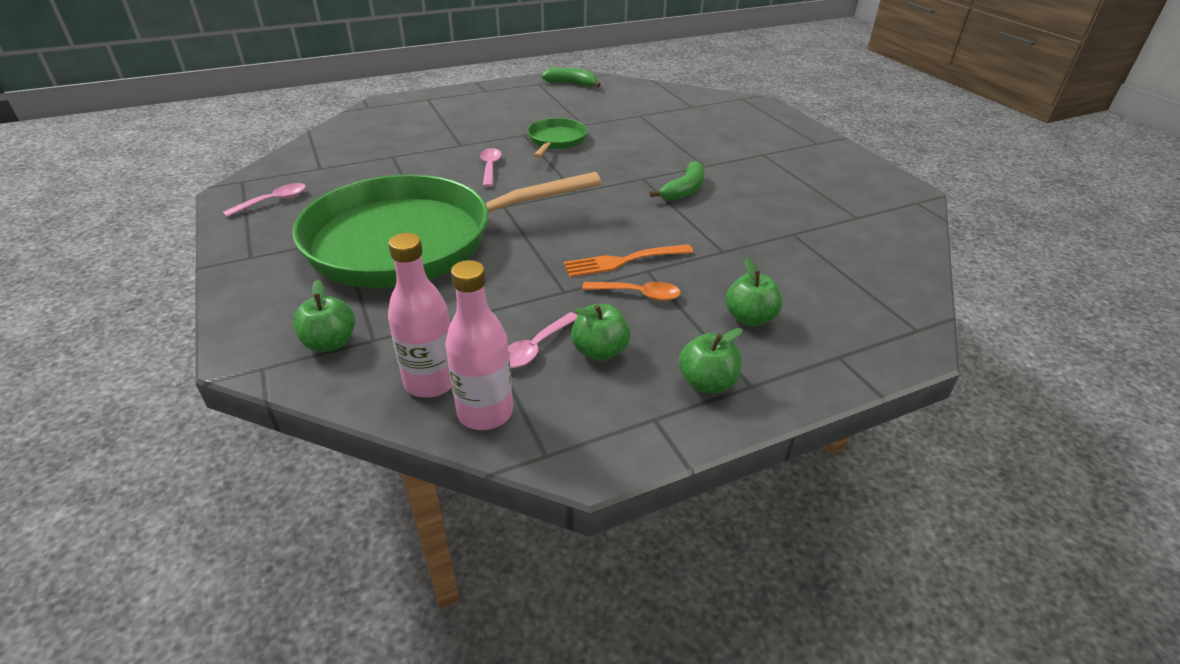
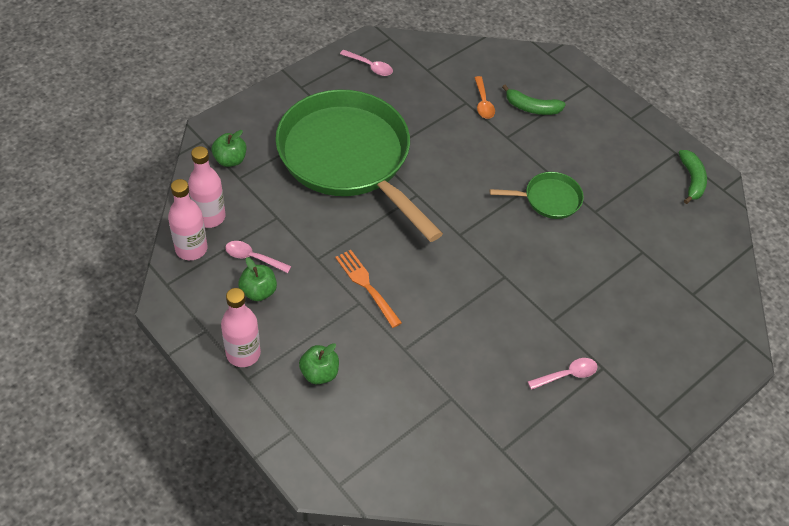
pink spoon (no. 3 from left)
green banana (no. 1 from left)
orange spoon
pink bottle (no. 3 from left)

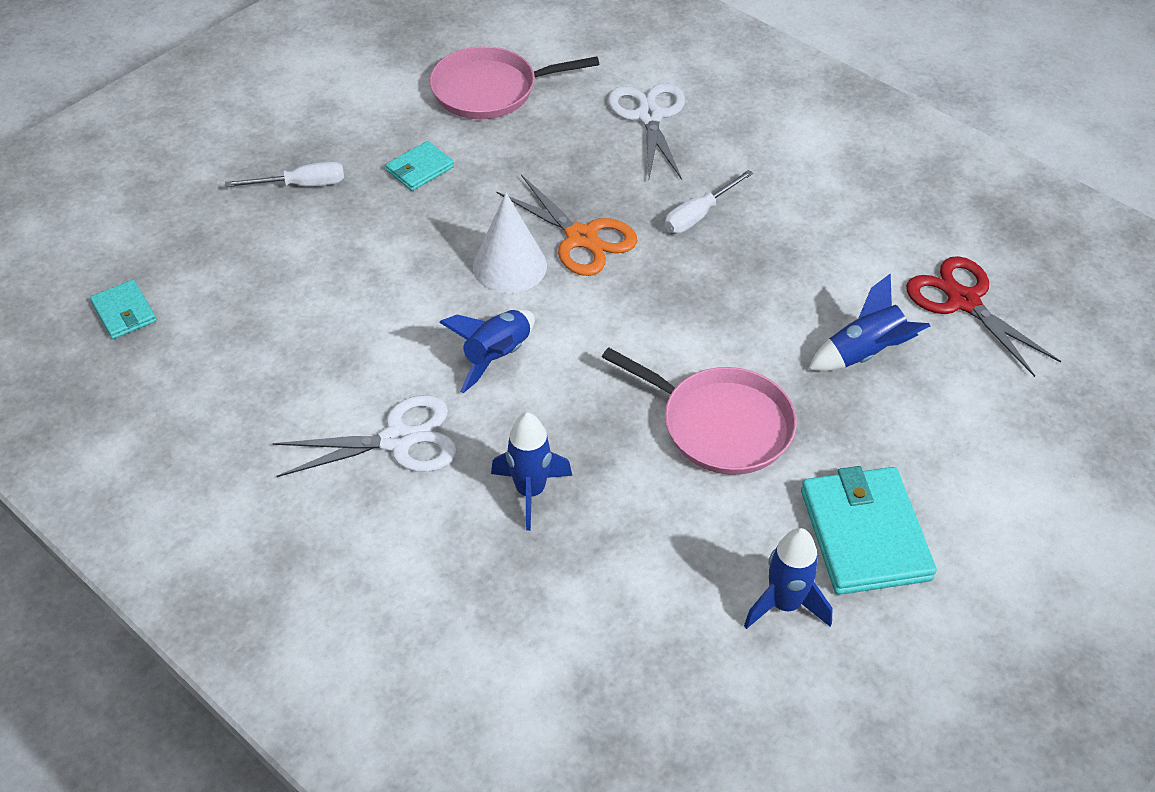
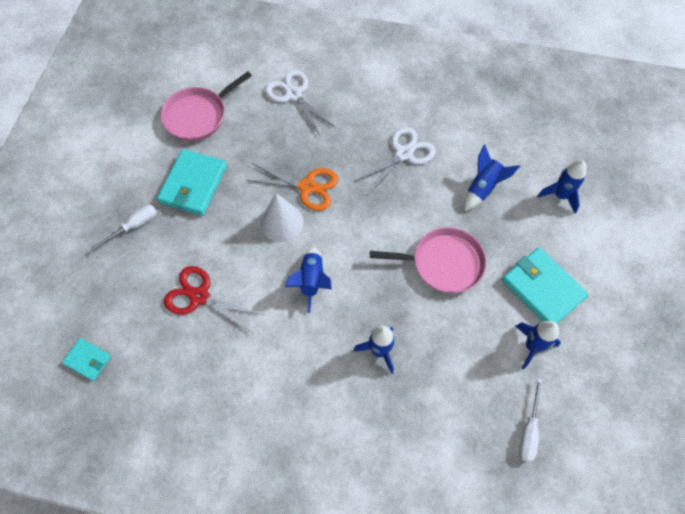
turquoise wallet (no. 2 from left)
white screwdriver (no. 2 from left)
red scissors
white scissors (no. 2 from left)
blue rocket (no. 5 from left)

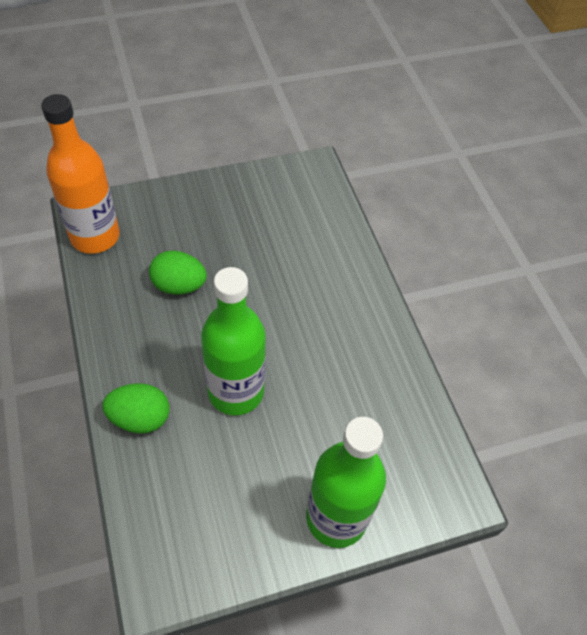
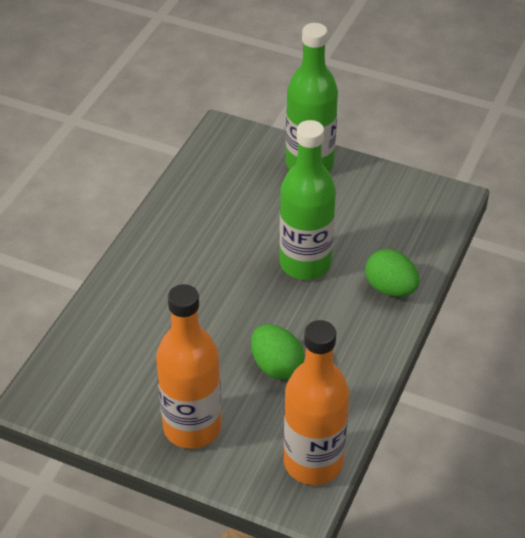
orange bottle (no. 1 from left)

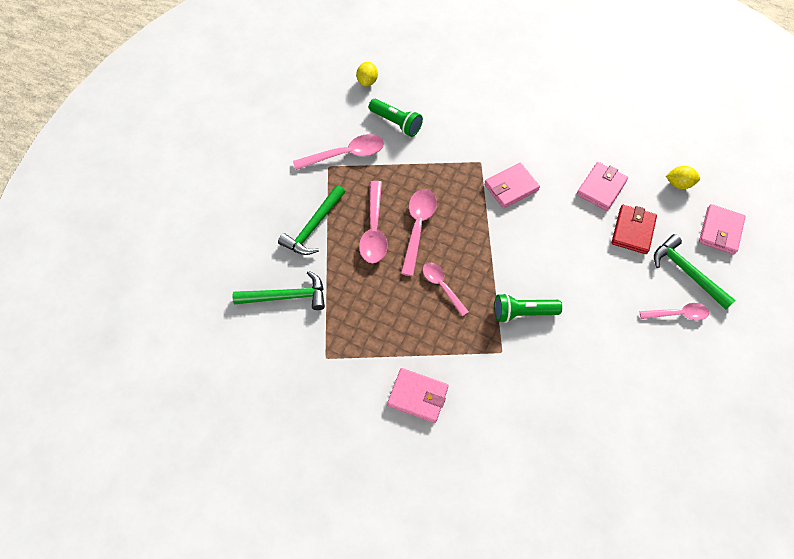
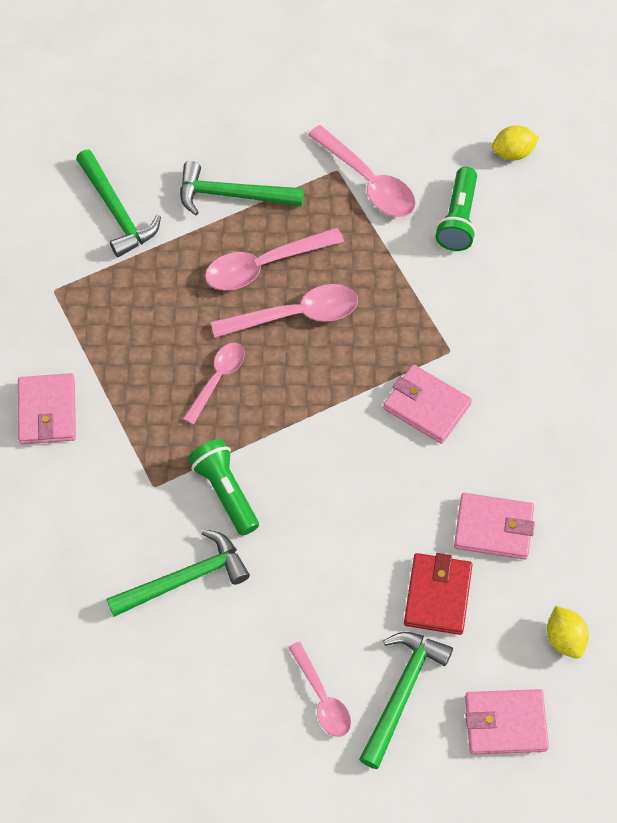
red wallet
green hammer (no. 2 from left)

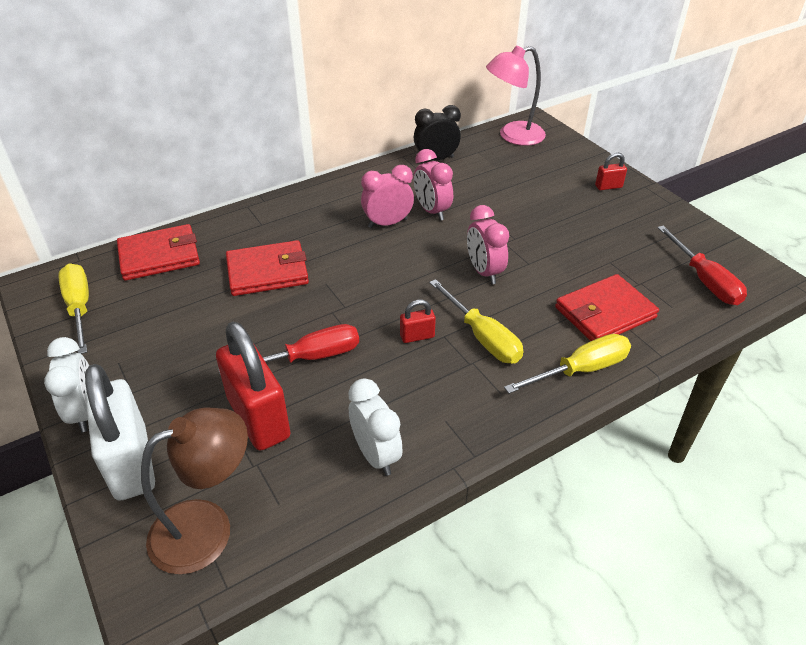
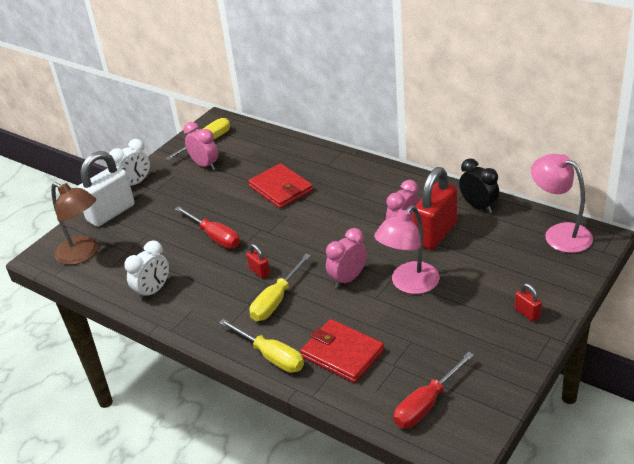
pink clock (no. 1 from left)
red wallet (no. 1 from left in the first image)
red padlock (no. 2 from left)
pink lamp (no. 1 from left)

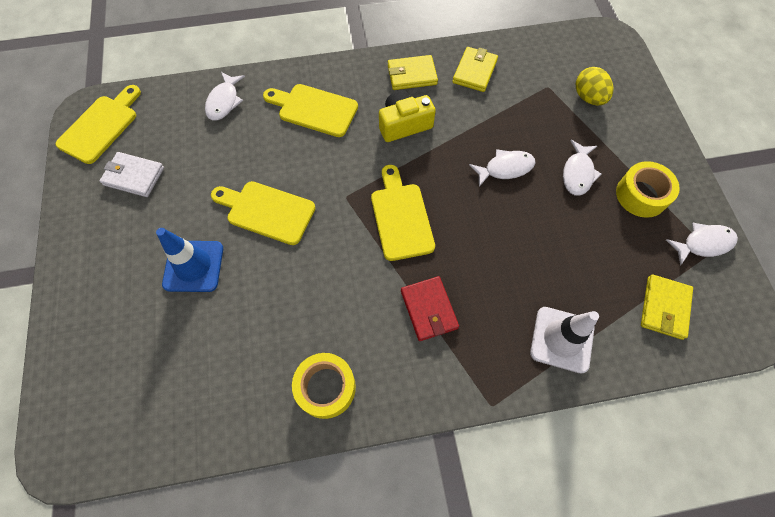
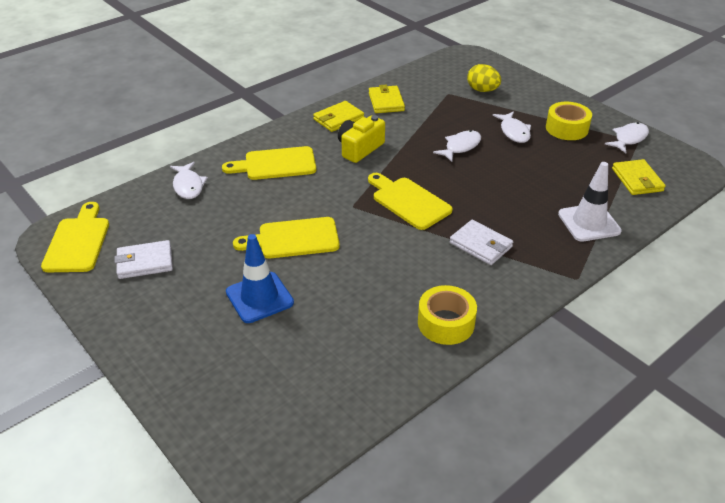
white wallet (no. 2 from left)

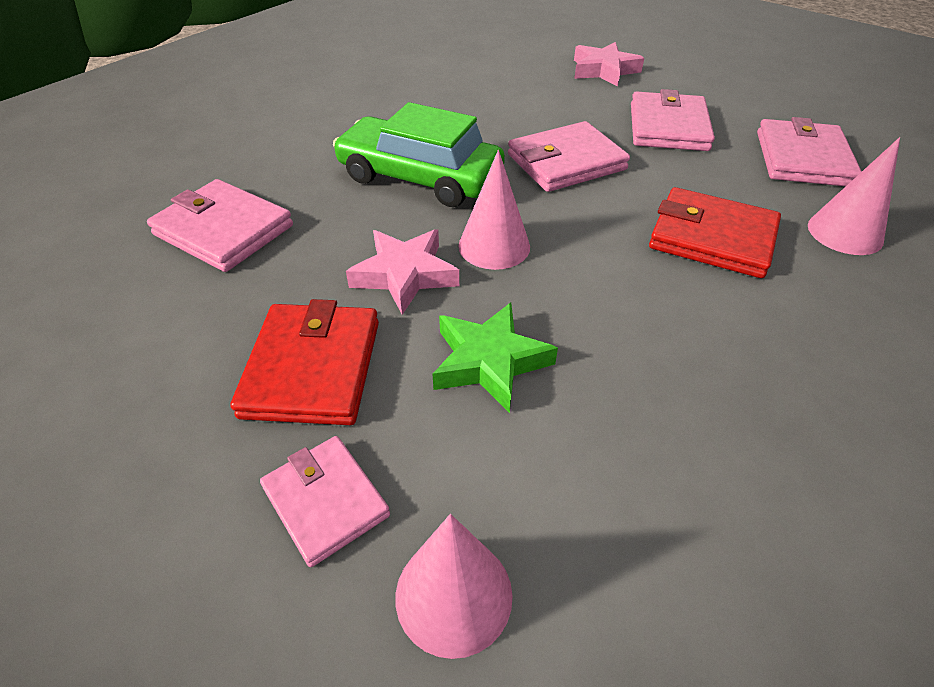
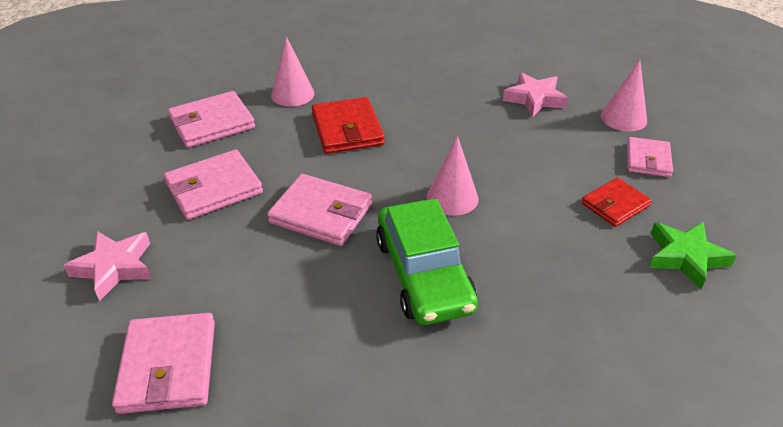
pink wallet (no. 1 from left)
pink star (no. 2 from left)
red wallet (no. 2 from left)
green star

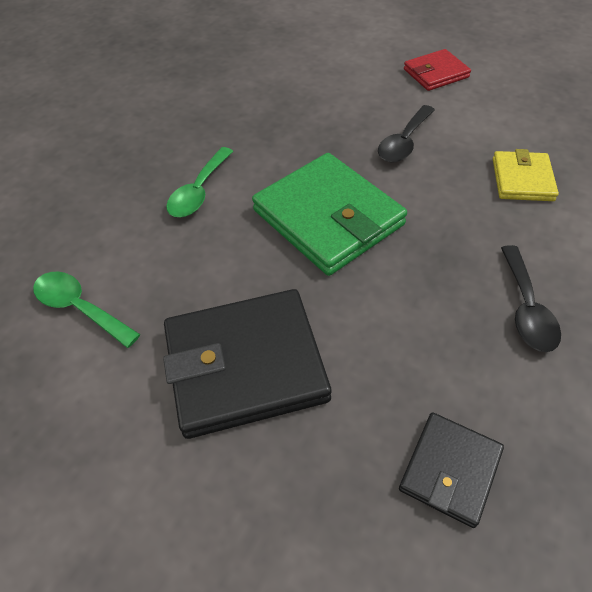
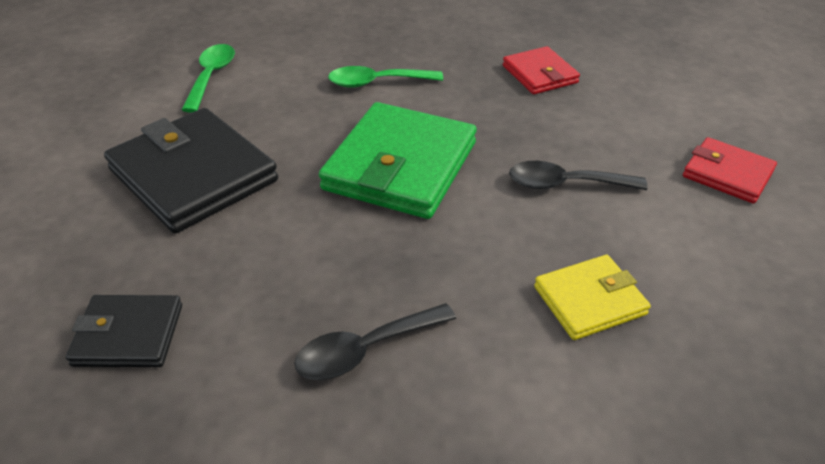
red wallet (no. 1 from left)

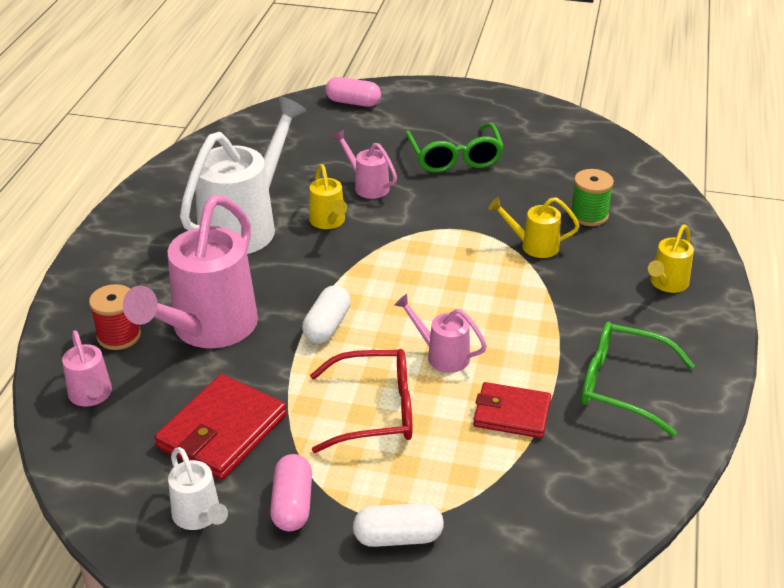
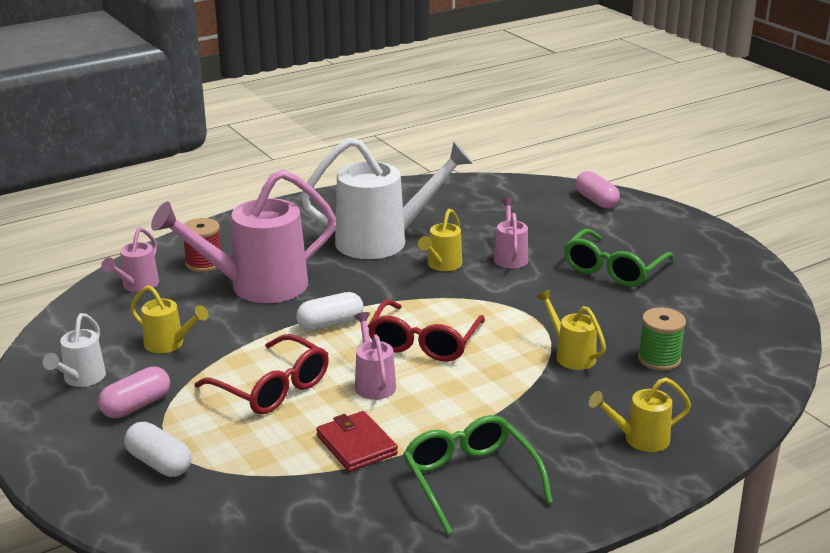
yellow watering can (no. 1 from left)
red glasses (no. 2 from left)

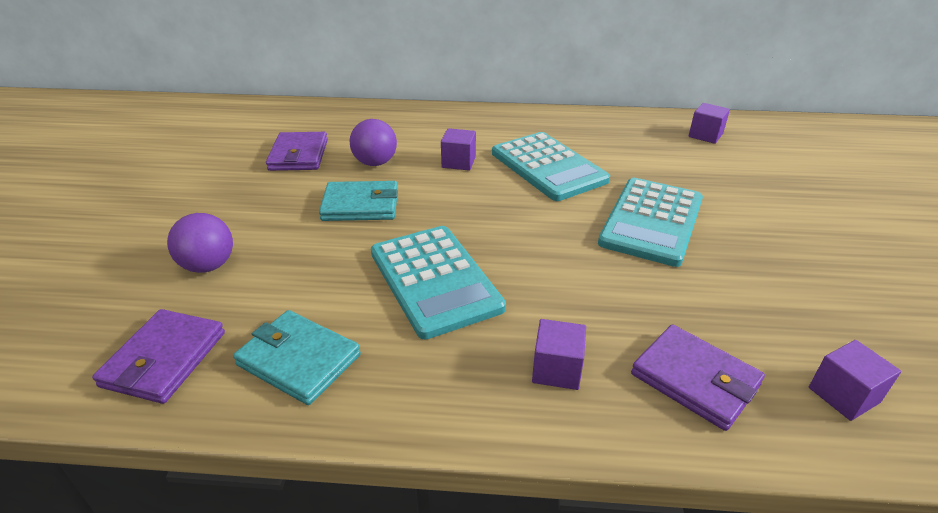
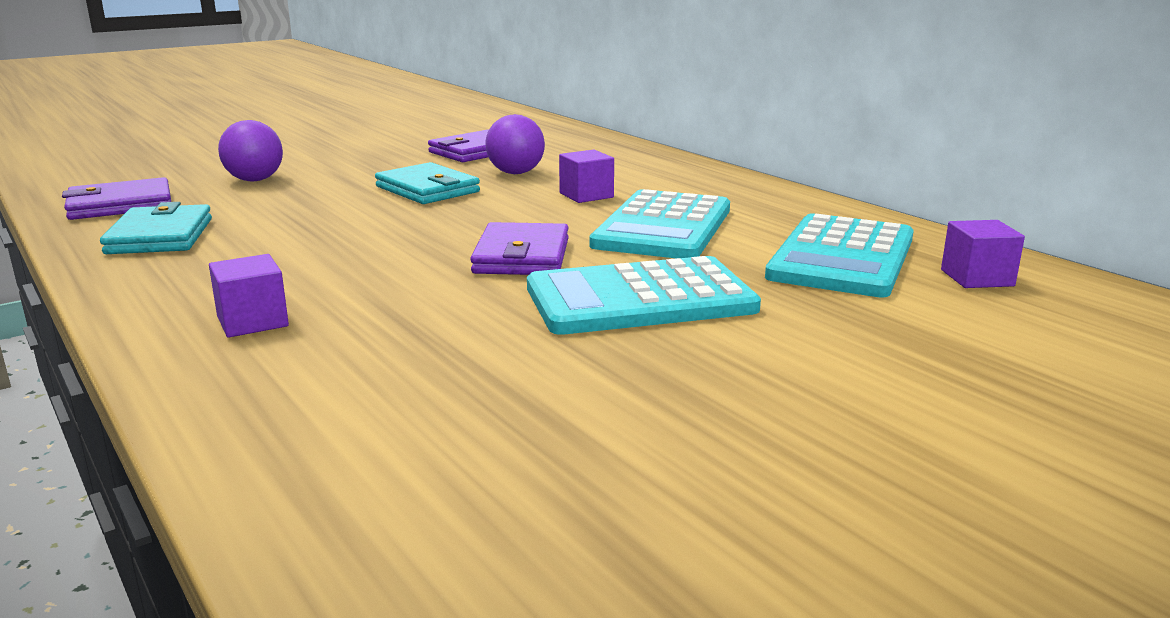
turquoise calculator (no. 3 from left)
purple wallet (no. 3 from left)
purple cube (no. 4 from left in the first image)

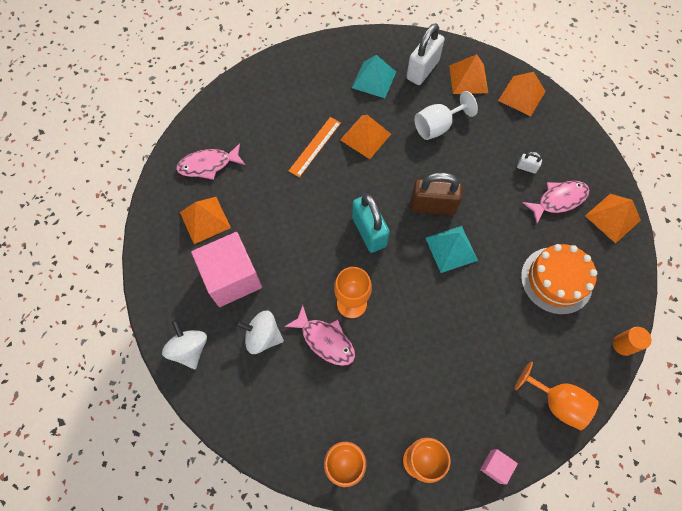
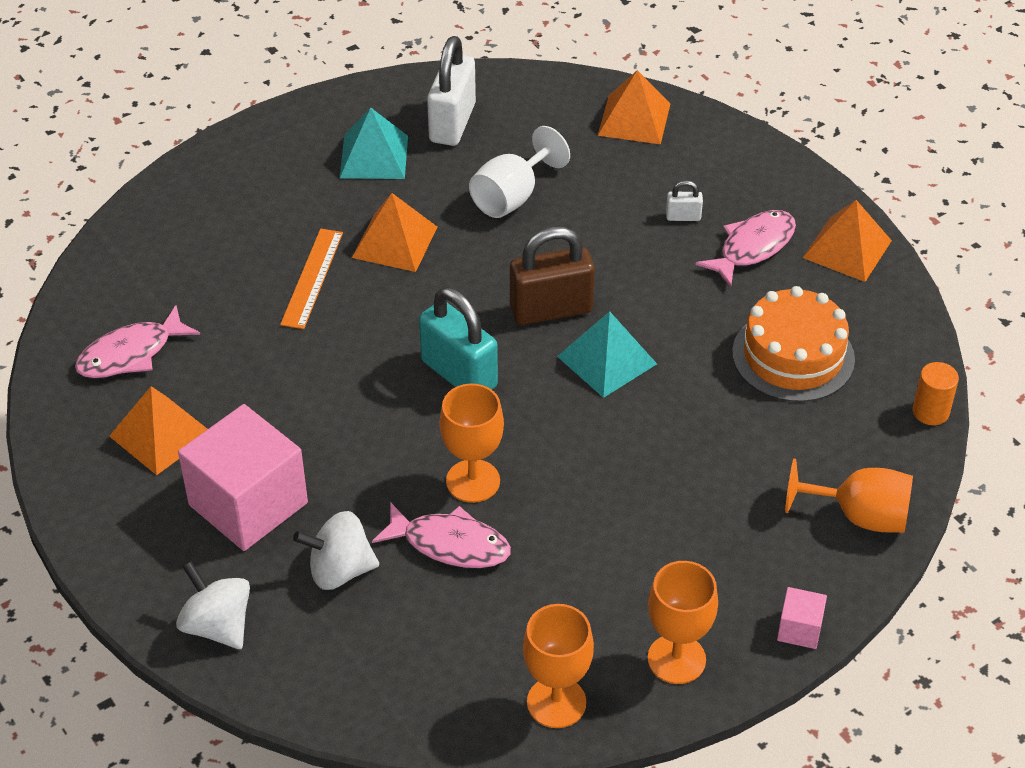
orange pyramid (no. 3 from left in the first image)

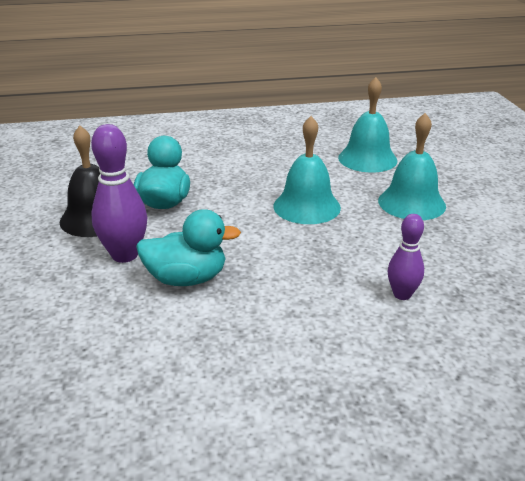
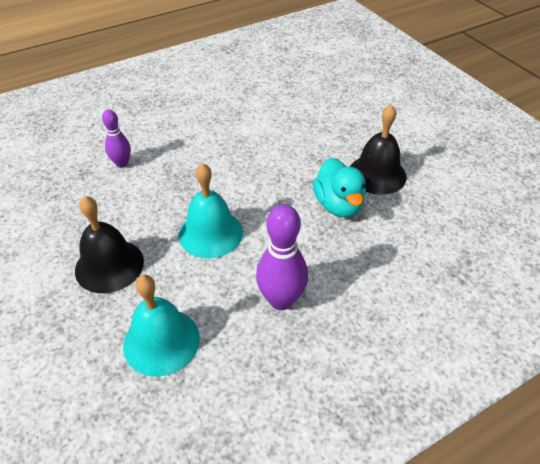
black bell (no. 1 from left)
purple bowling pin (no. 2 from left)
turquoise duck (no. 2 from left in the first image)

